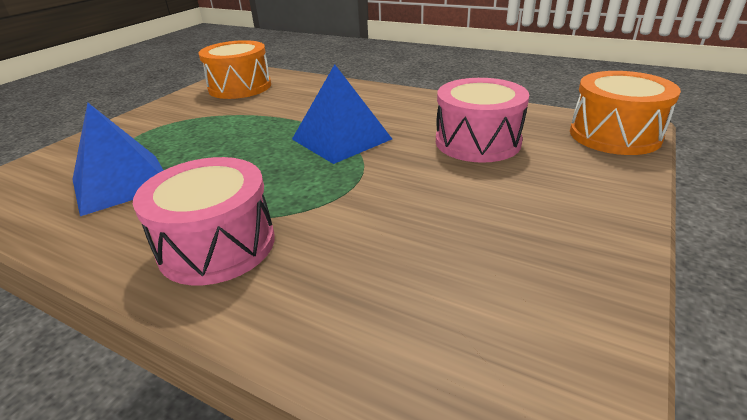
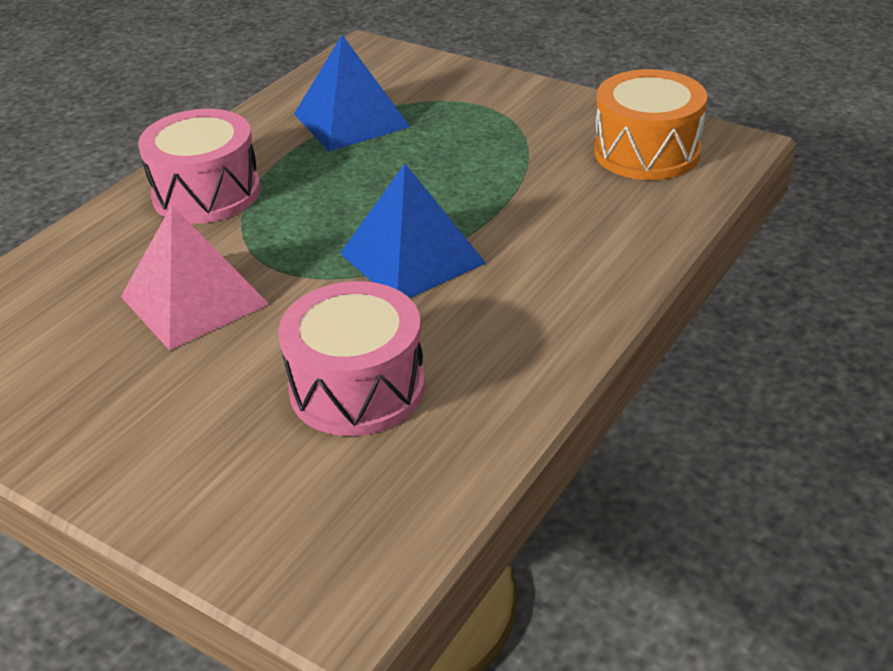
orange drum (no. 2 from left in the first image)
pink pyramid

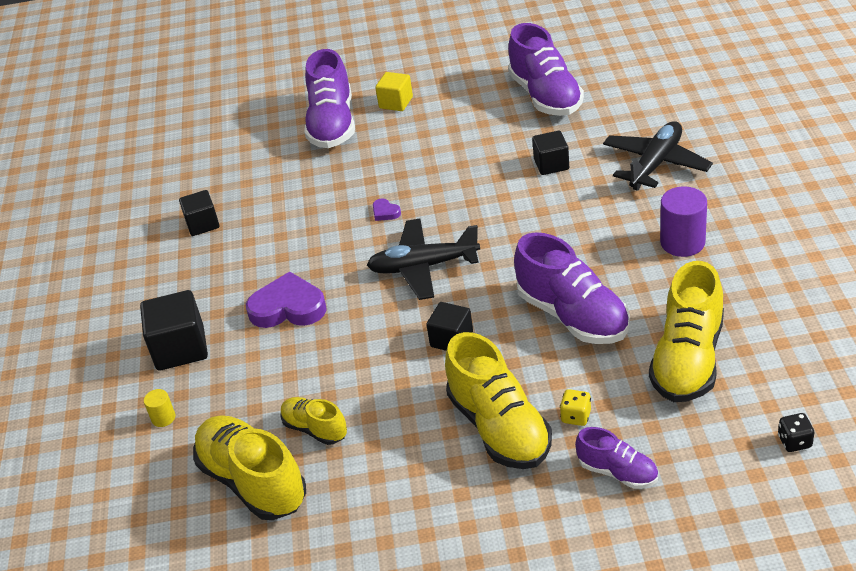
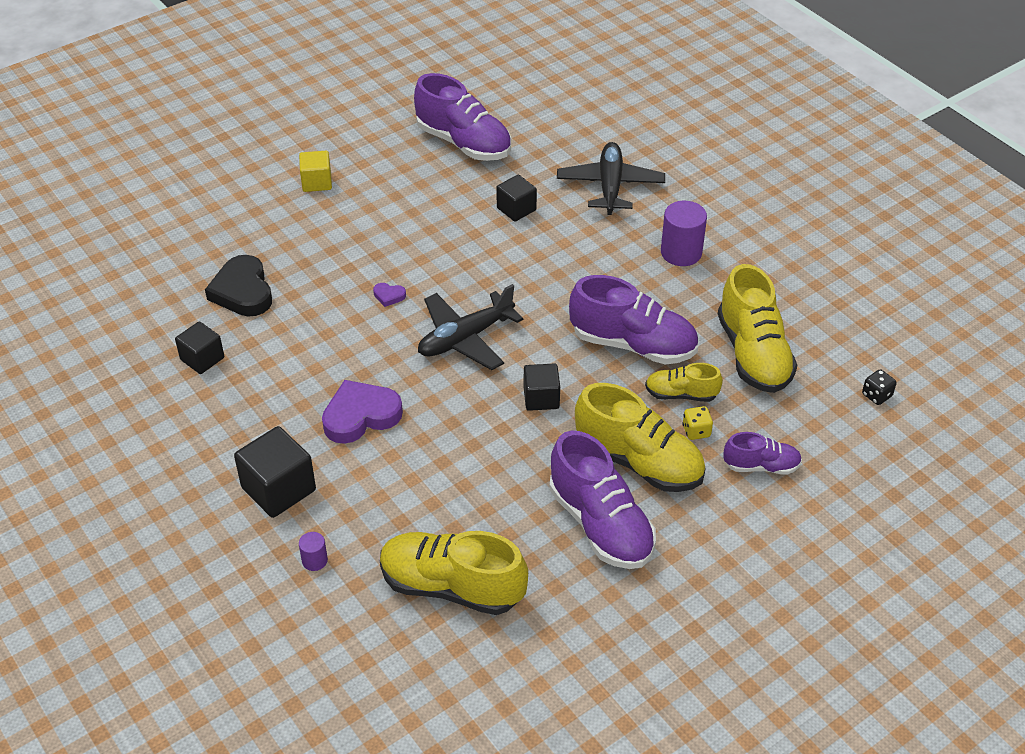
purple shoe (no. 2 from left)
purple cylinder (no. 1 from left)
yellow shoe (no. 3 from left)
black heart

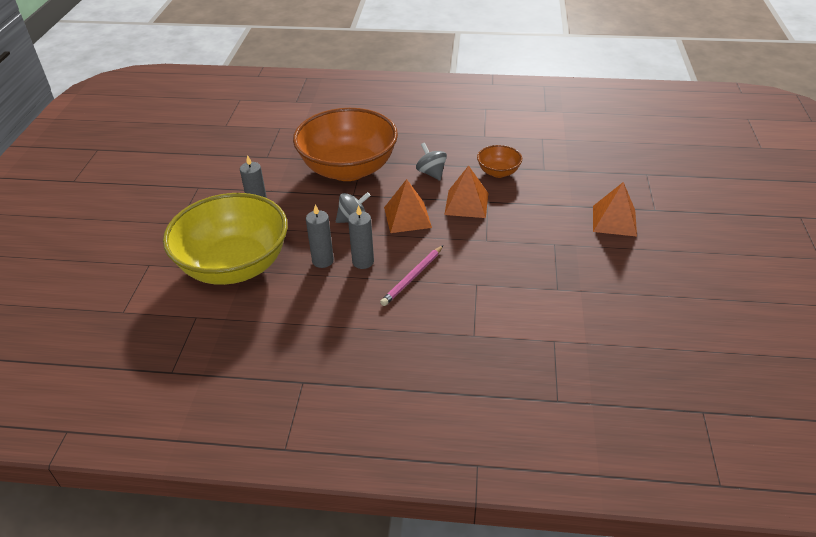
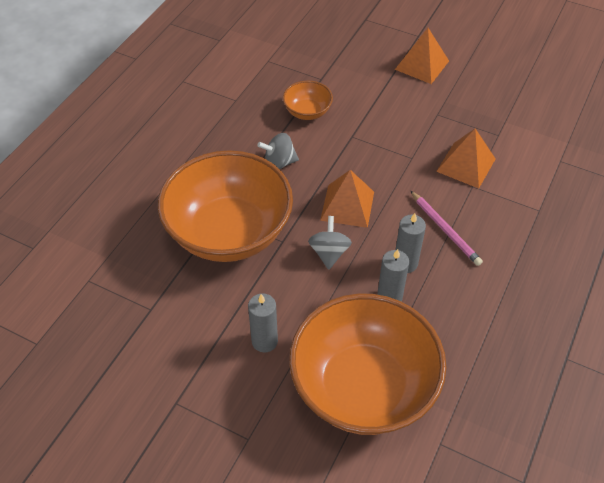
orange pyramid (no. 3 from left)
orange bowl (no. 3 from left)

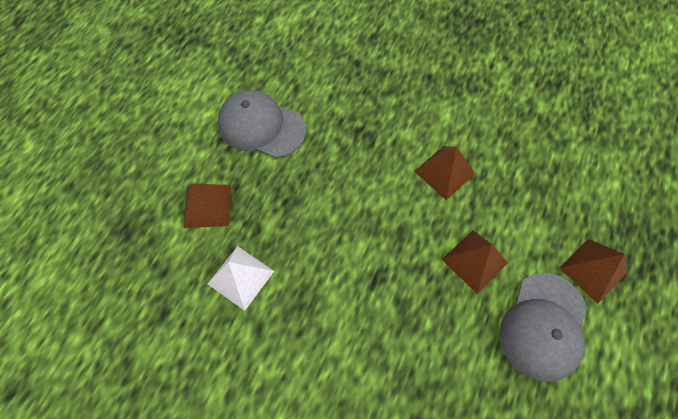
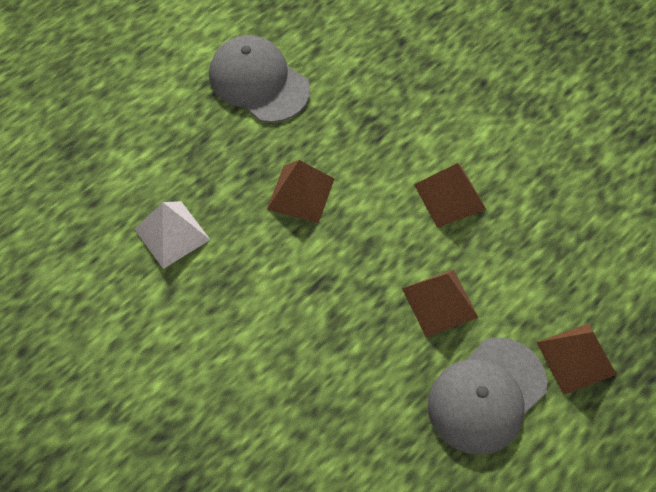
brown pyramid (no. 1 from left)

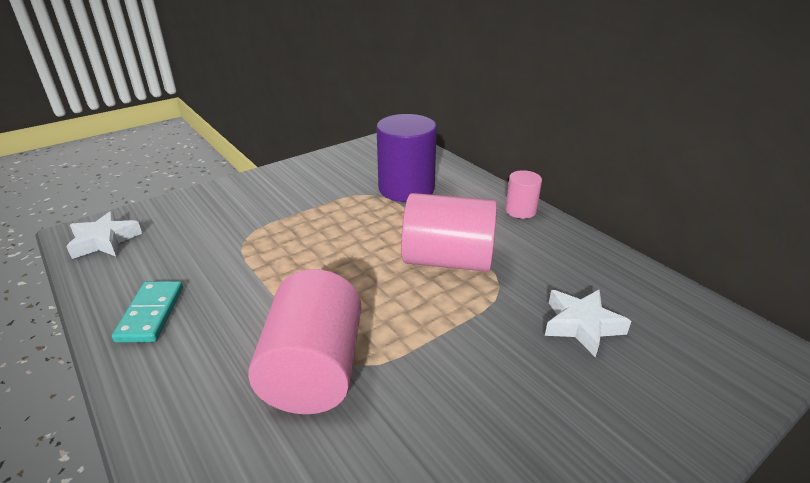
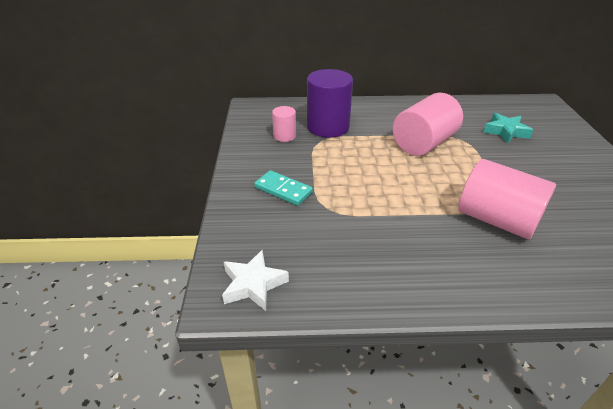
pink cylinder (no. 1 from left)
turquoise domino
turquoise star

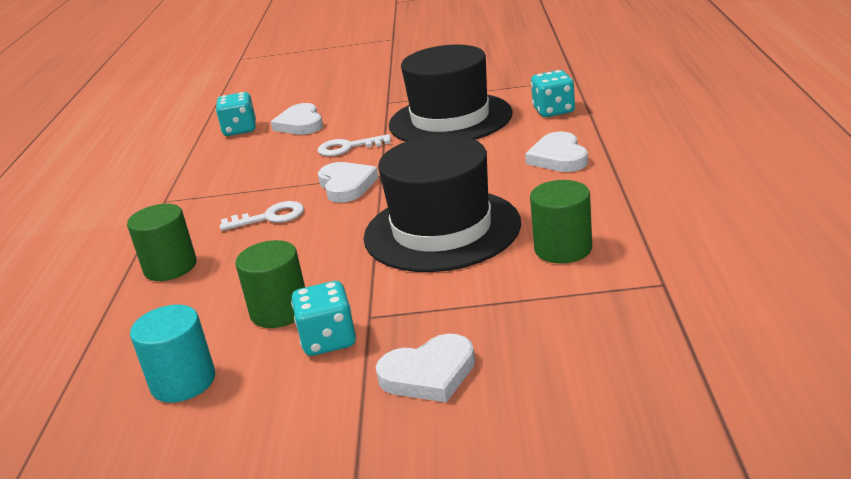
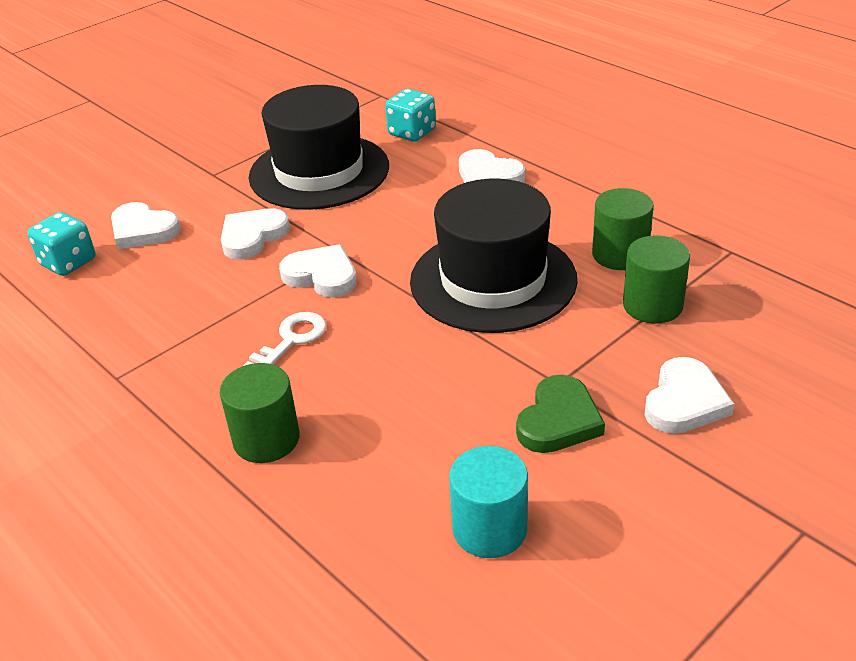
white heart (no. 2 from left)
green cylinder (no. 3 from left)
green heart

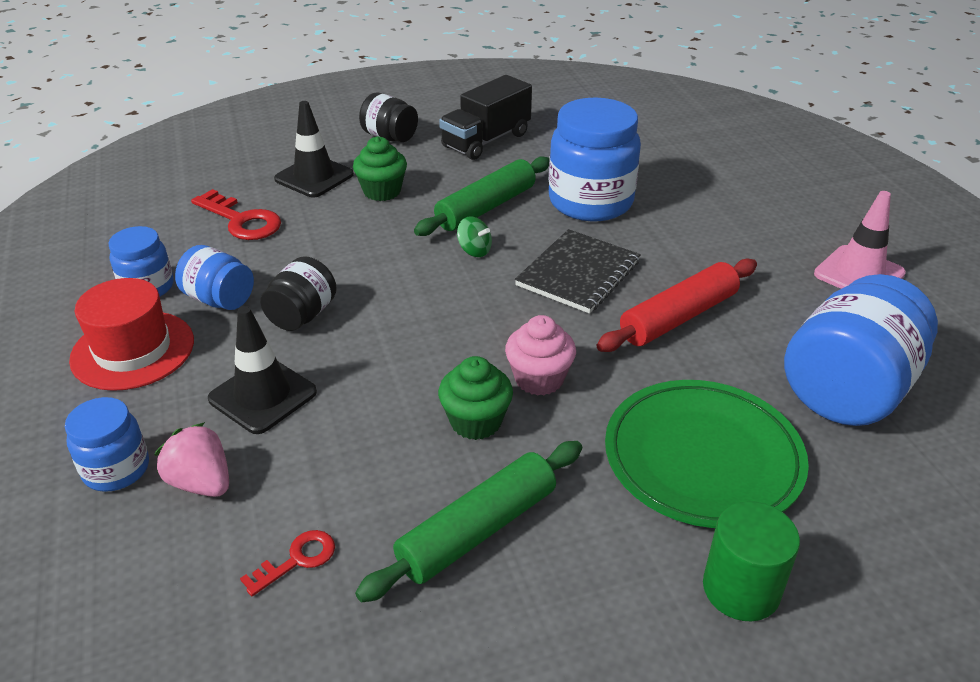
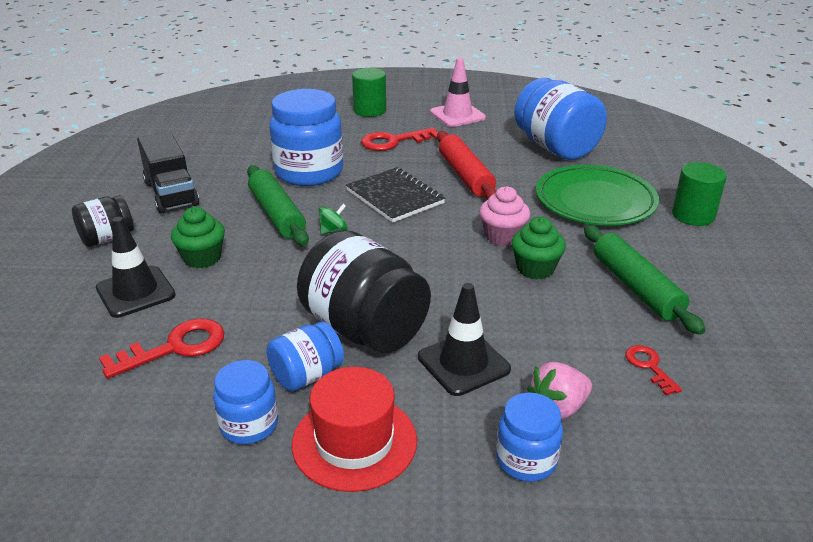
black jar (no. 2 from left)
green cylinder (no. 1 from left)
red key (no. 2 from left)

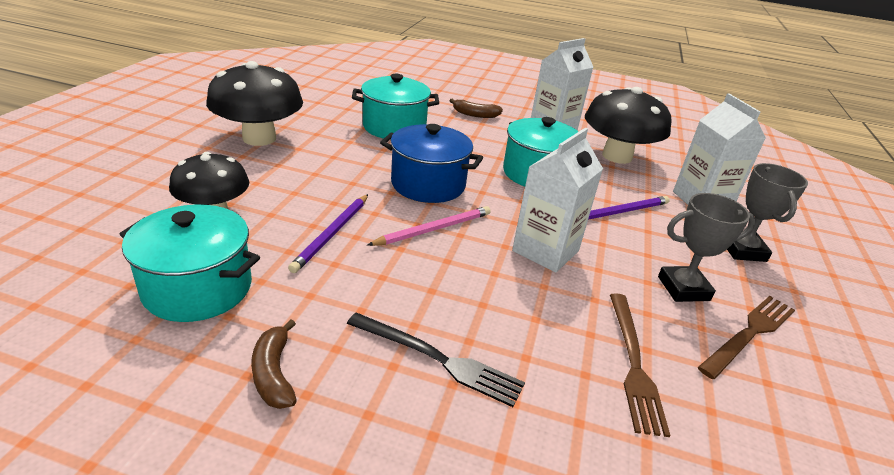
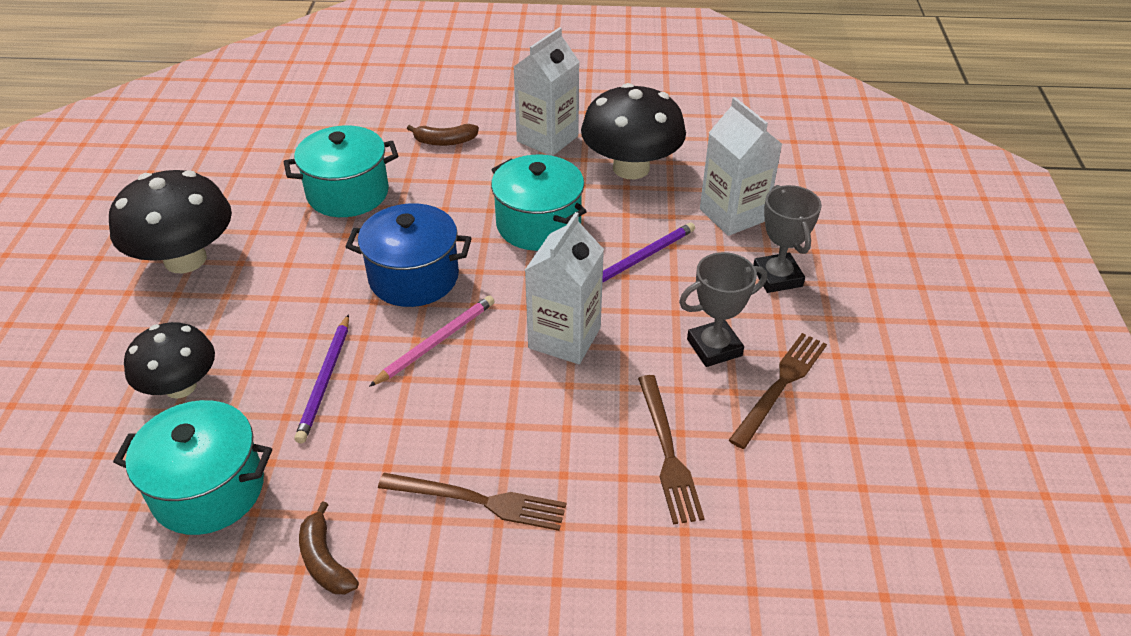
brown fork (no. 1 from left)

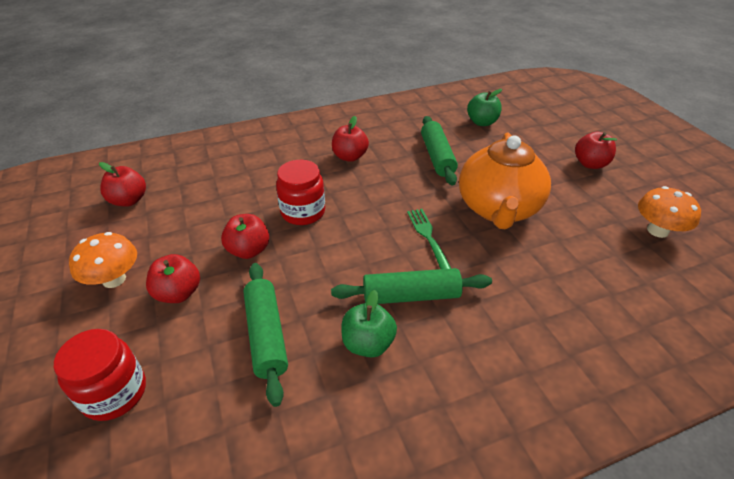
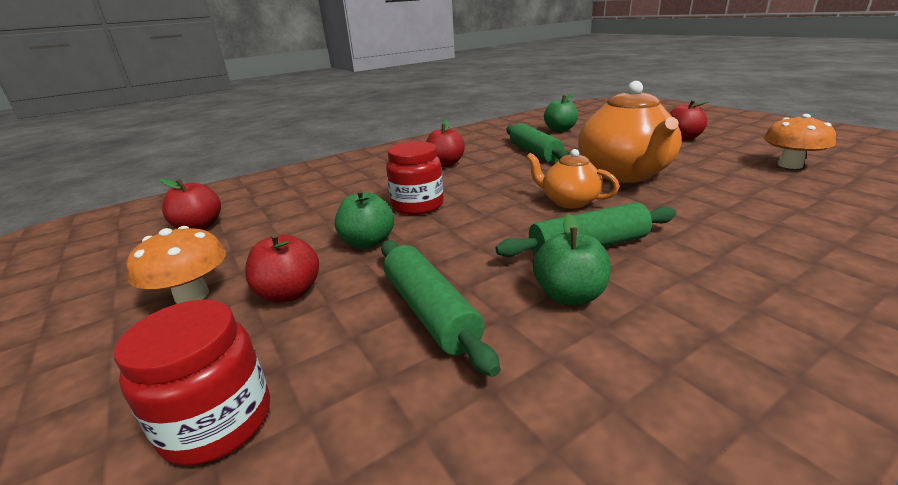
orange teapot (no. 1 from left)
green apple (no. 1 from left)

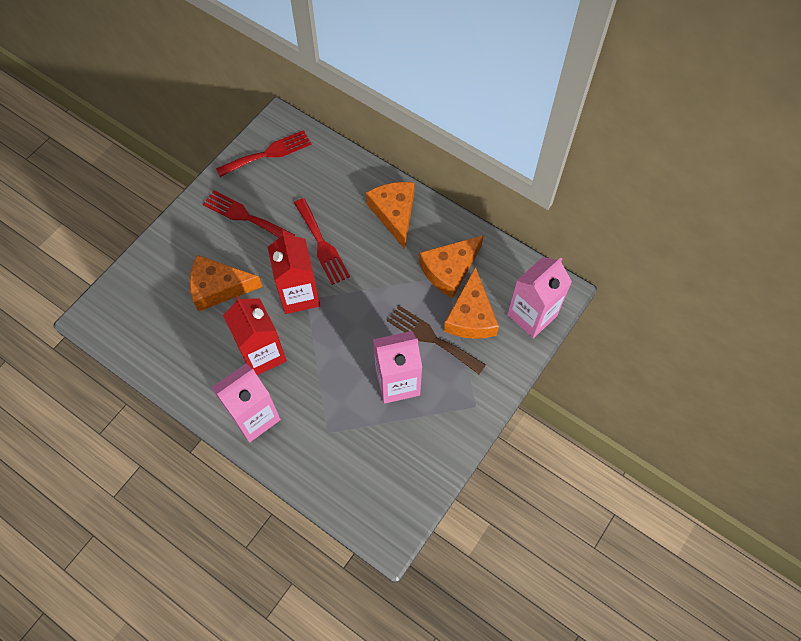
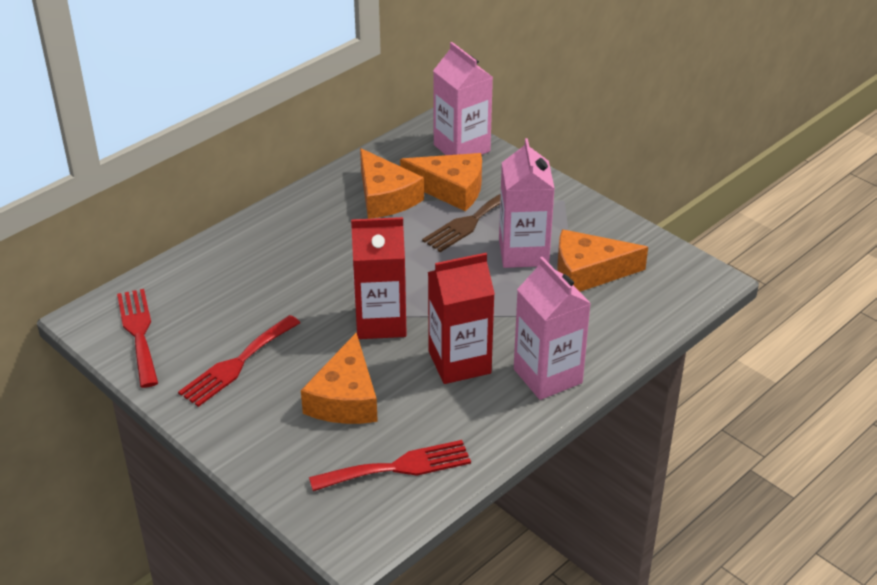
orange cheese (no. 4 from left)
red fork (no. 3 from left)

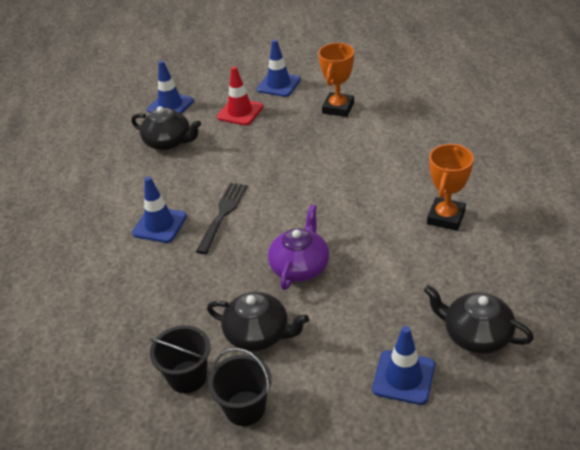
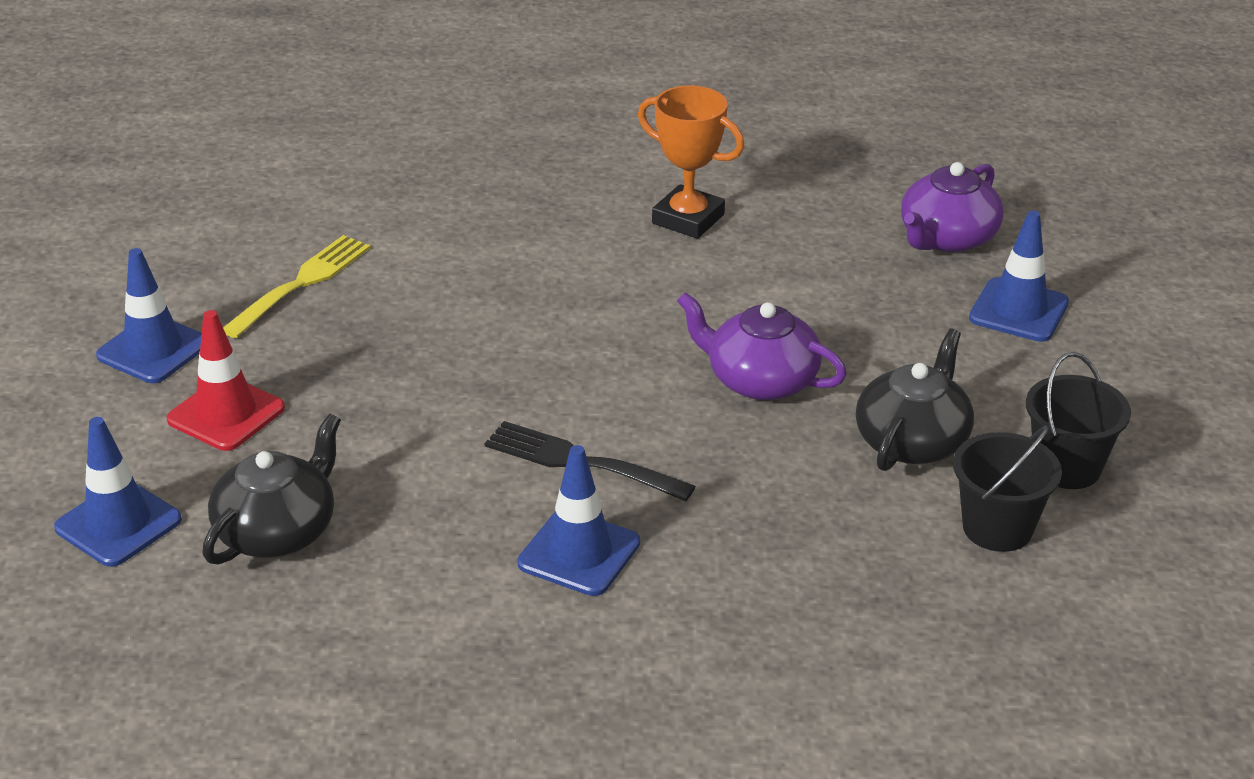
yellow fork
purple teapot (no. 2 from left)

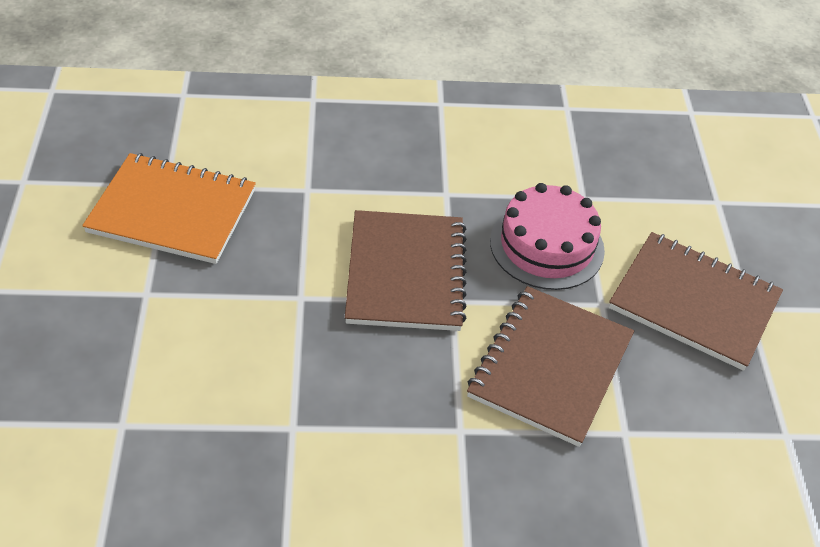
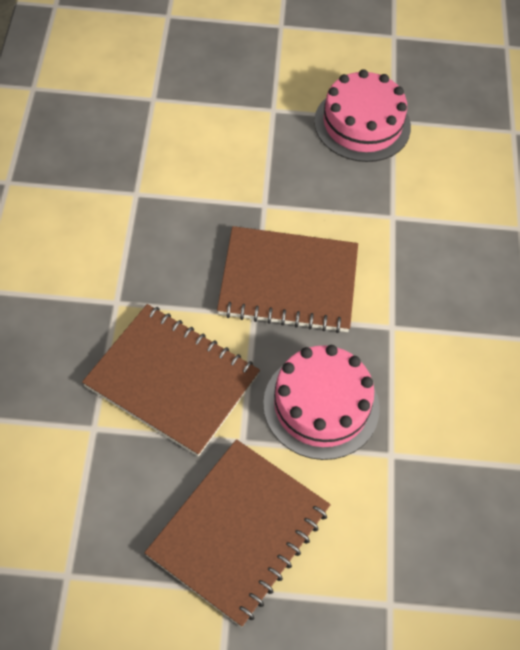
pink cake (no. 2 from left)

